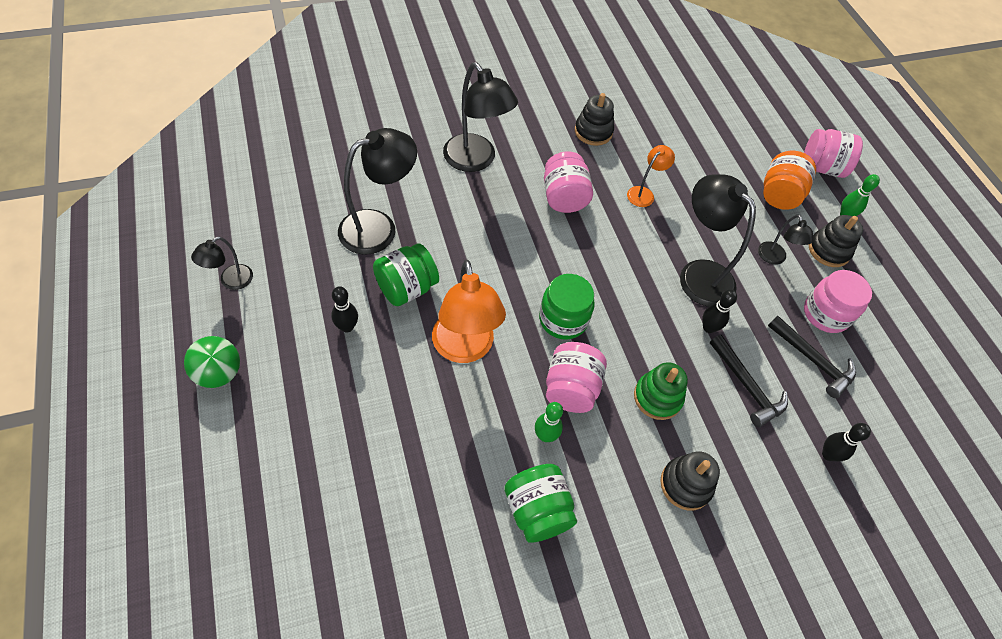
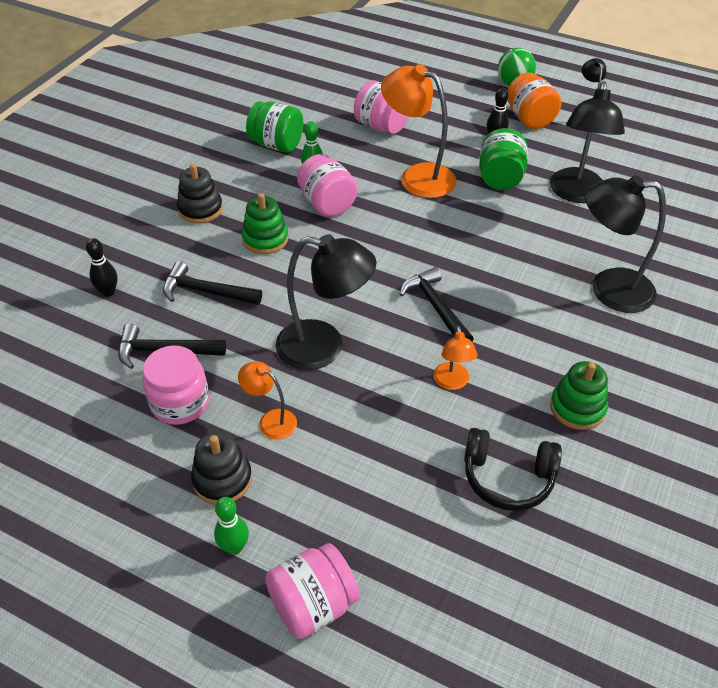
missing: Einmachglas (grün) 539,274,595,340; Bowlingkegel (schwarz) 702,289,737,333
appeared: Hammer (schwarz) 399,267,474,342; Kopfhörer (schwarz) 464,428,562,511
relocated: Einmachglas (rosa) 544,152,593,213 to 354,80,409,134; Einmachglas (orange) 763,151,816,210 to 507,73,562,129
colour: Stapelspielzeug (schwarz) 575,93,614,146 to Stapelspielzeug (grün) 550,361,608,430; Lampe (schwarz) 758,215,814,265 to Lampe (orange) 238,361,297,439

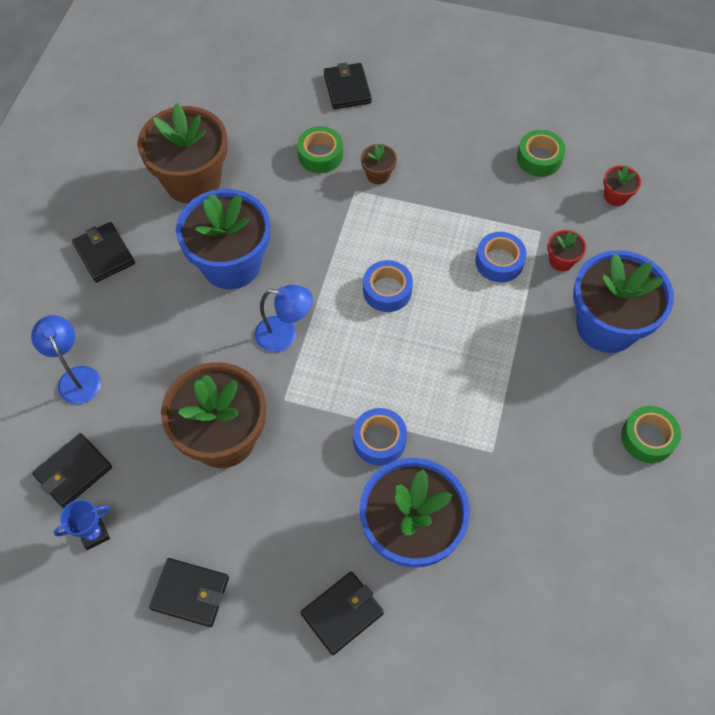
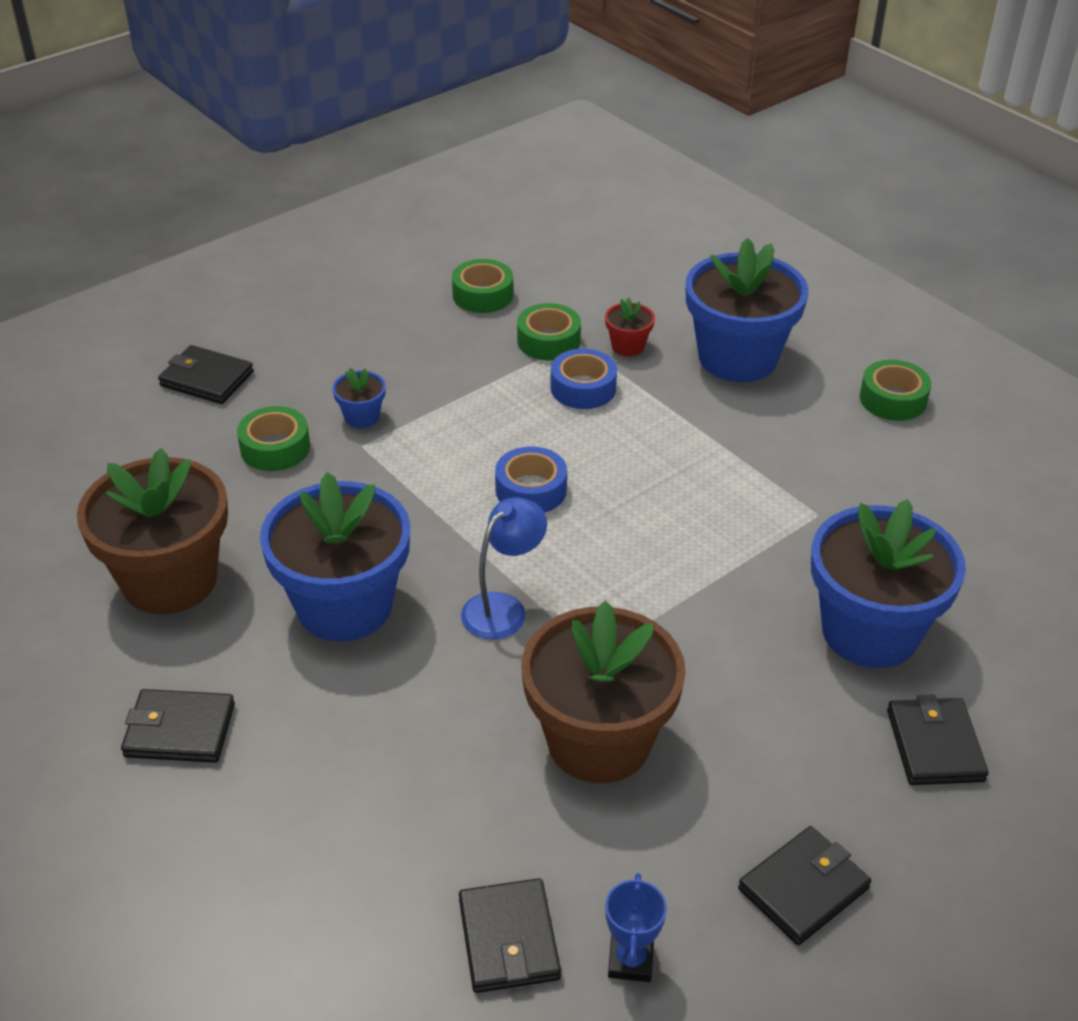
missing: Lampe (blau) 31,315,101,404; Klebeband (blau) 353,408,407,466; Blumentopf (rot) 603,165,641,206
appeared: Klebeband (grün) 517,303,581,360
colour: Blumentopf (braun) 361,144,397,184 to Blumentopf (blau) 332,368,386,428

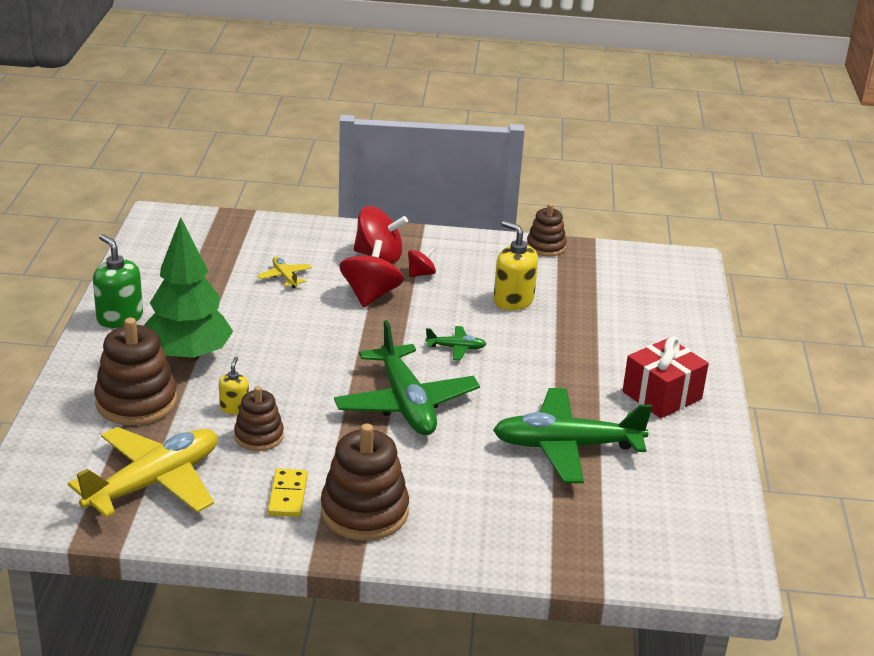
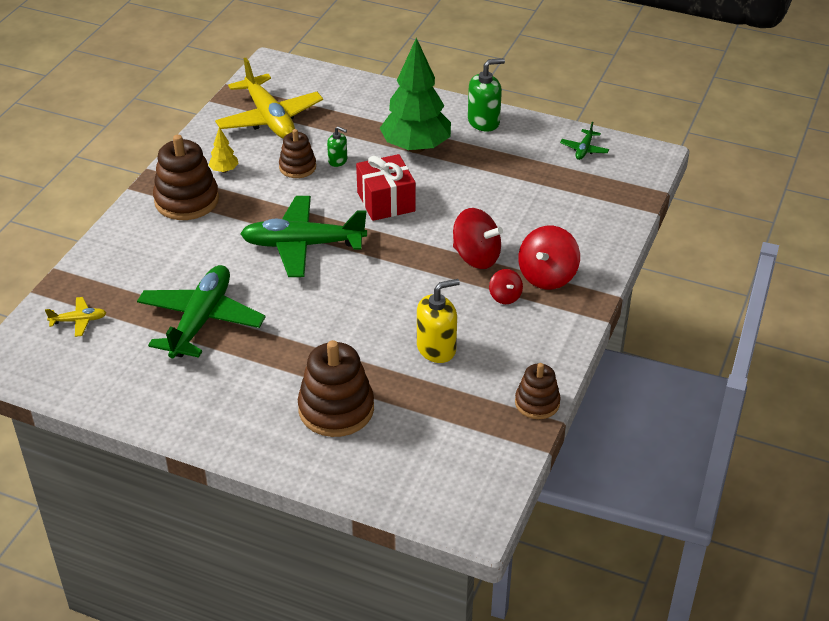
relocated: Stapelspielzeug (braun) 94,318,177,425 to 298,340,374,437; Flugzeug (gelb) 257,257,312,288 to 45,297,106,337; Flugzeug (grün) 425,326,486,360 to 560,122,609,160; Geschenk (rot) 623,336,709,418 to 356,154,416,221
exchanged: Dominostein (gelb) 268,468,308,517 to Baum (gelb) 209,127,239,173
colour: Seifenspender (gelb) 219,357,249,414 to Seifenspender (grün) 327,126,347,167

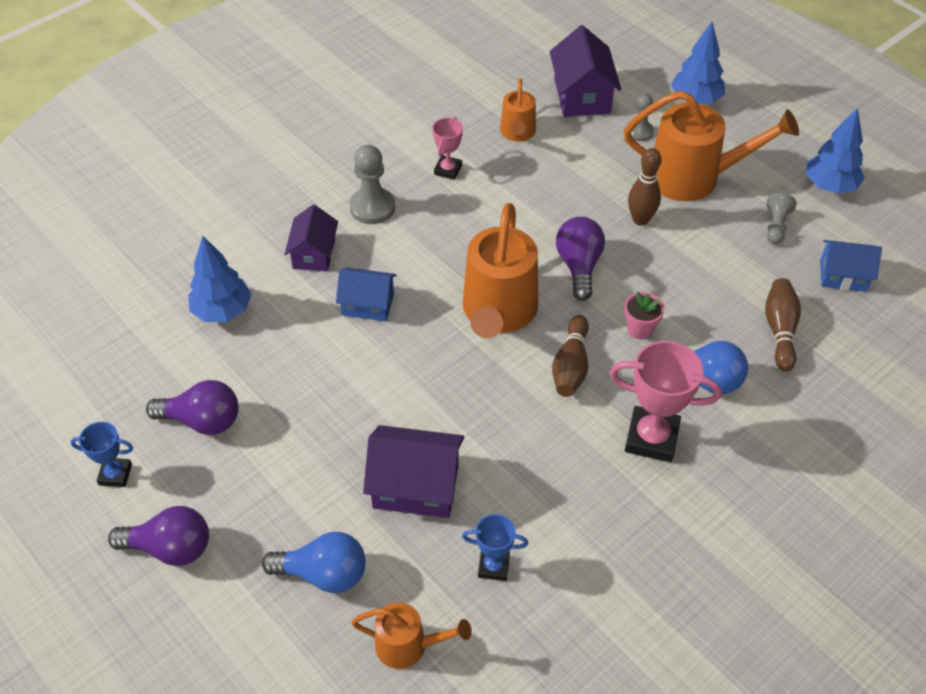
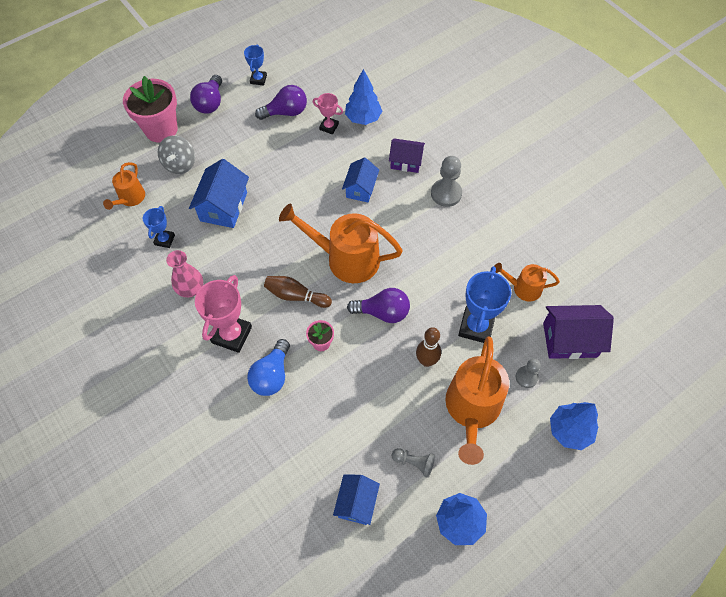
missing: Bowlingkegel (braun) 765,278,801,371
appeared: Blumentopf (rosa) 123,76,178,143; Vase (rosa) 166,250,203,297; Pokal (blau) 458,266,511,343
relocated: Pokal (rosa) 432,117,463,180 to 313,93,343,134
exchanged: Glühbirne (blau) 262,532,366,593 to Kreisel (grau) 158,136,195,174
colour: Haus (lila) 363,425,464,518 to Haus (blau) 189,159,249,228
spun: Glühbirne (lila) 146,380,239,435 = 255,85,307,120 120 degrees counterclockwise

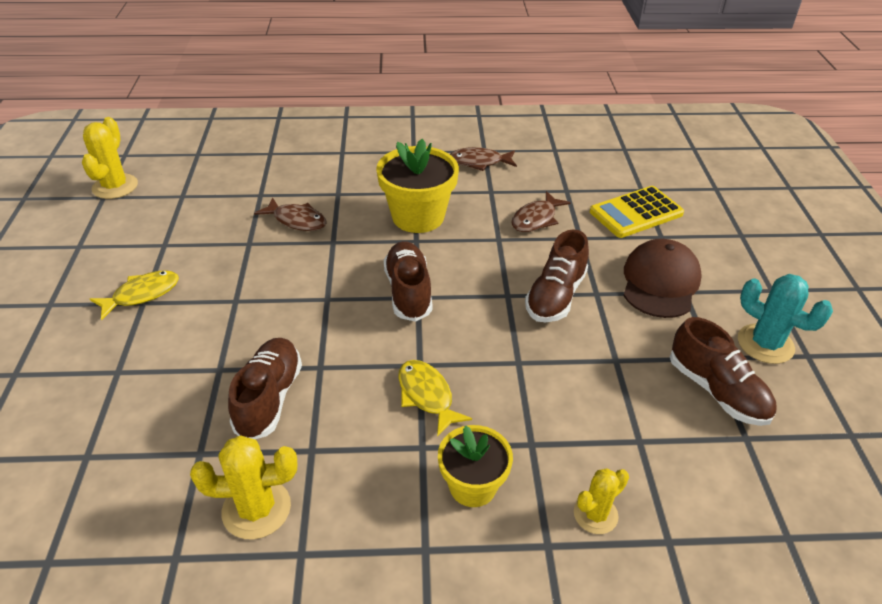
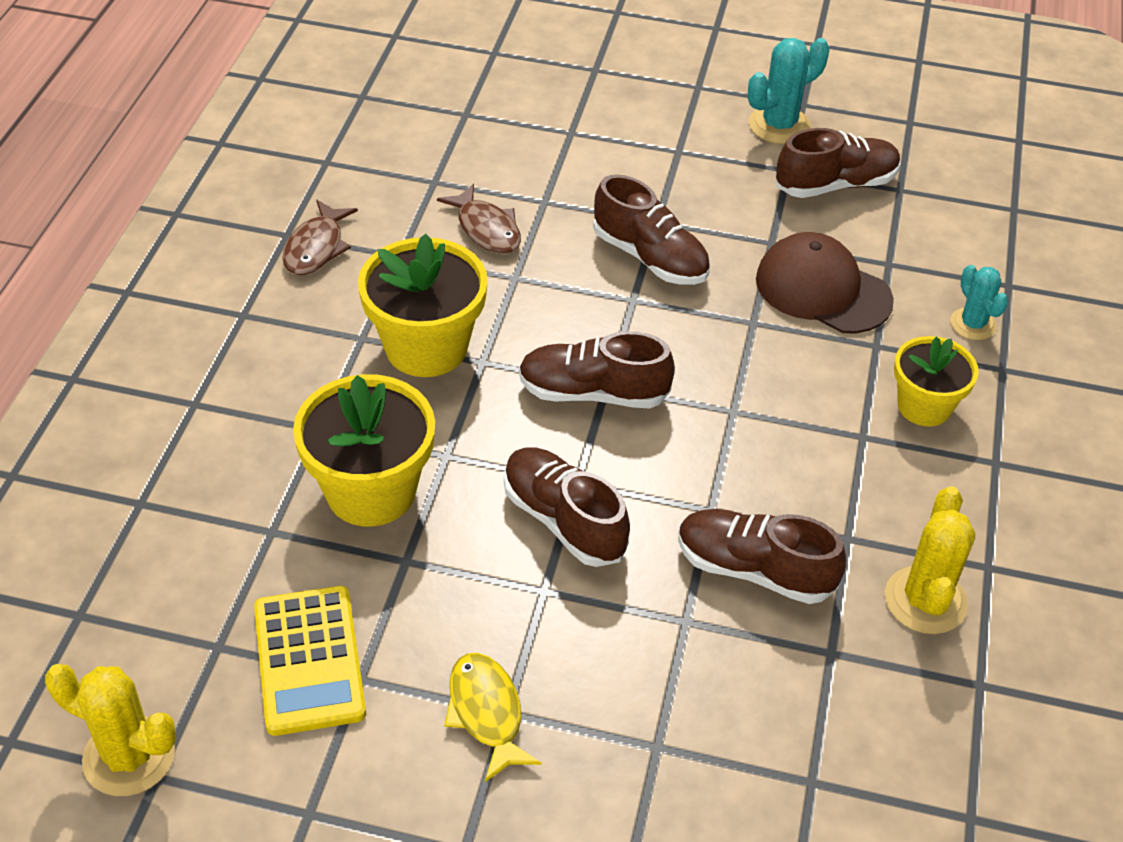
missing: Fisch (gelb) 398,360,472,437
appeared: Schuh (braun) 504,447,630,567
relocated: Taschenrechner (gelb) 590,186,684,238 to 254,586,366,736; Kappe (braun) 623,239,702,318 to 756,232,894,333
exchanged: Fisch (braun) 254,197,327,231 to Blumentopf (gelb) 293,374,435,527
colour: Kaktus (gelb) 574,468,629,534 to Kaktus (türkis) 950,265,1008,340

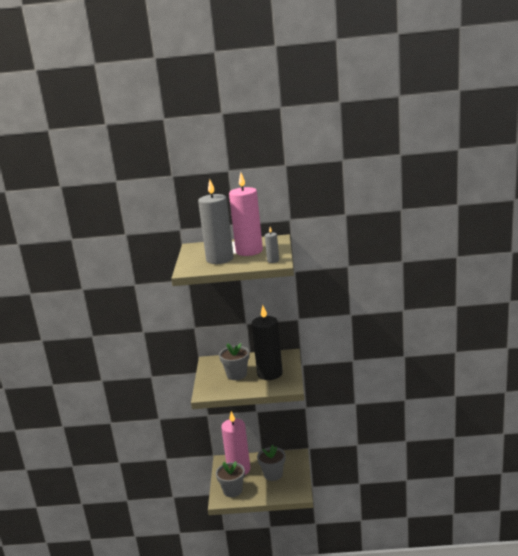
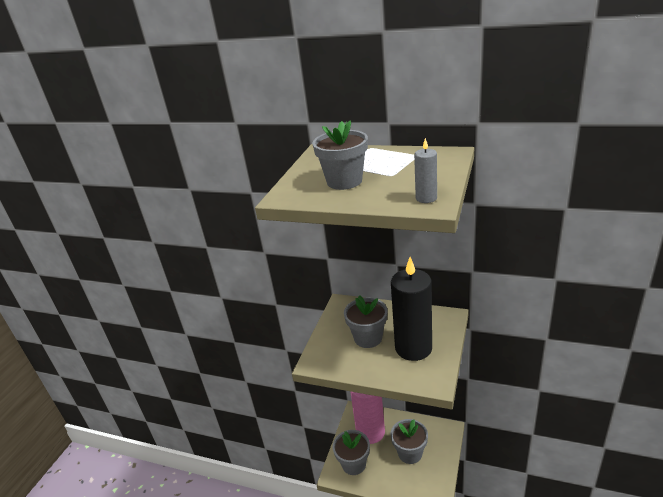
missing: Kerze (rosa) 229,172,263,256
exchanged: Kerze (grau) 198,179,234,264 to Blumentopf (grau) 312,120,368,190

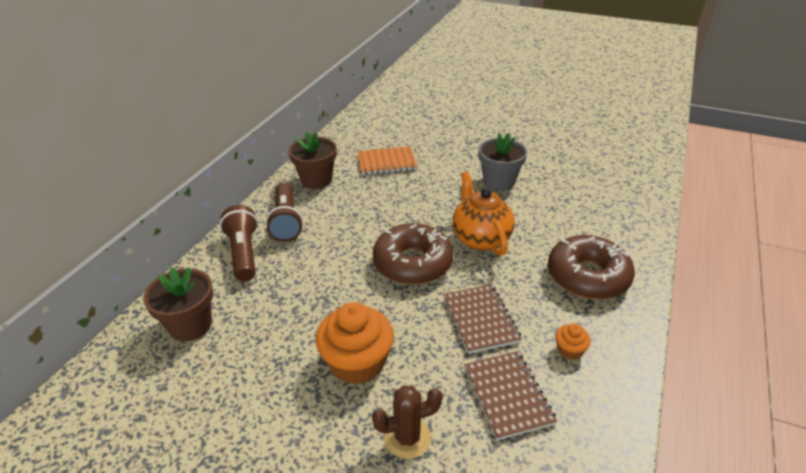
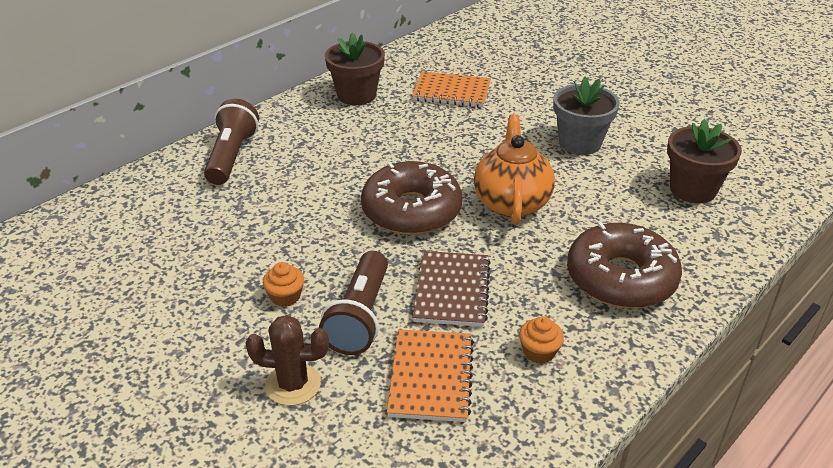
relocated: Blumentopf (braun) 143,267,213,341 to 667,119,742,203; Taschenlampe (braun) 266,183,303,242 to 319,251,388,355
colour: Notizbuch (braun) 464,351,557,440 to Notizbuch (orange) 387,329,474,422
size: Muffin (orange) 316,302,394,385 = 263,262,304,307 x0.46

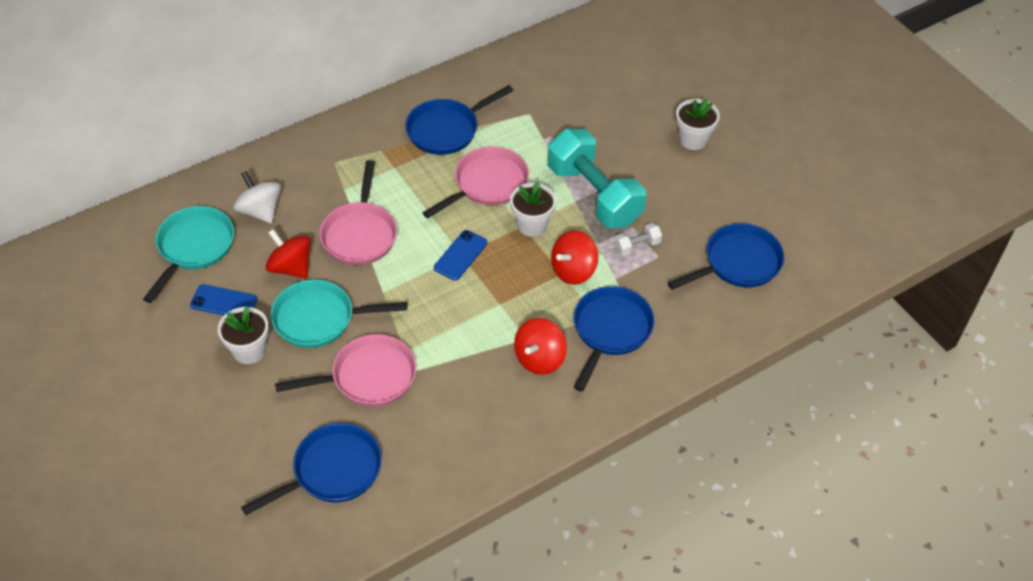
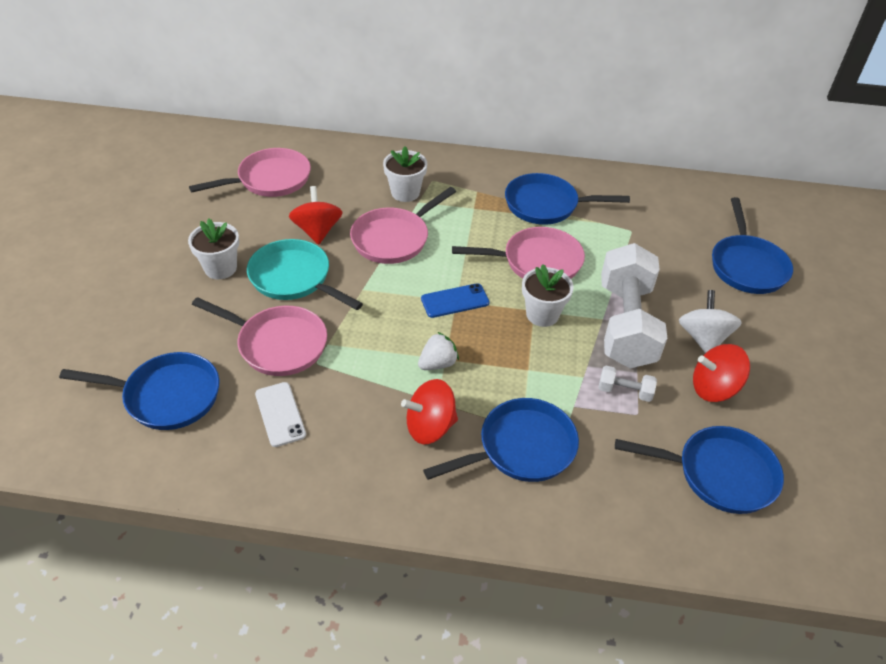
missing: Handy (blau) 190,284,257,315
appeared: Handy (weiß) 255,382,306,447; Erdbeere (weiß) 418,332,459,370; Pfanne (blau) 712,197,793,294
relocated: Kreisel (weiß) 233,171,281,224 to 679,290,742,353; Kreisel (rot) 551,230,598,285 to 693,344,750,402; Blumentopf (weiß) 676,98,720,150 to 383,146,427,202
colour: Pfanne (türkis) 143,206,234,303 to Pfanne (rosa) 189,148,311,197; Hantel (türkis) 548,129,646,228 to Hantel (weiß) 601,243,667,368

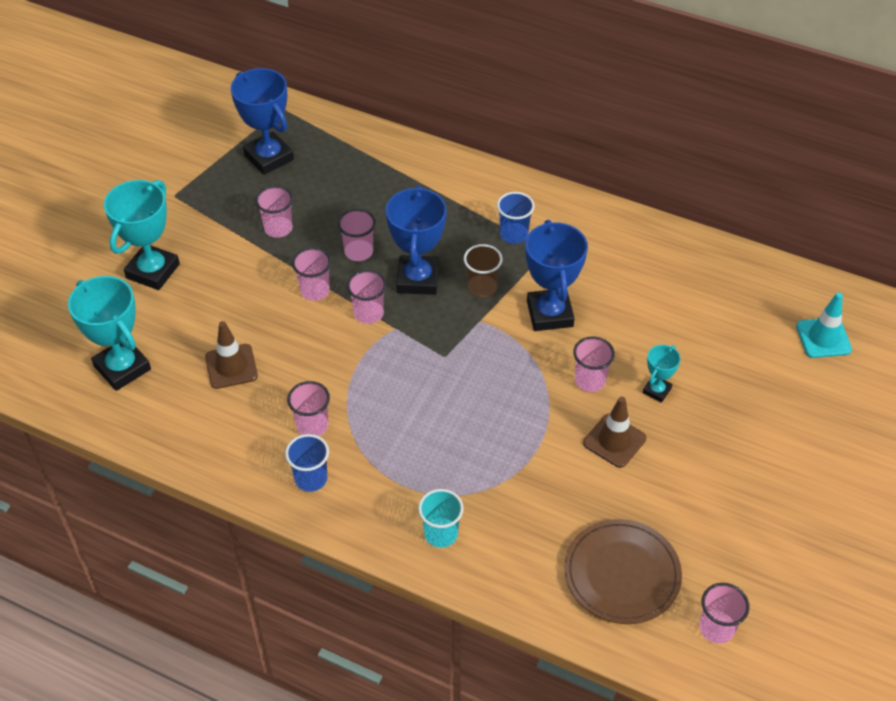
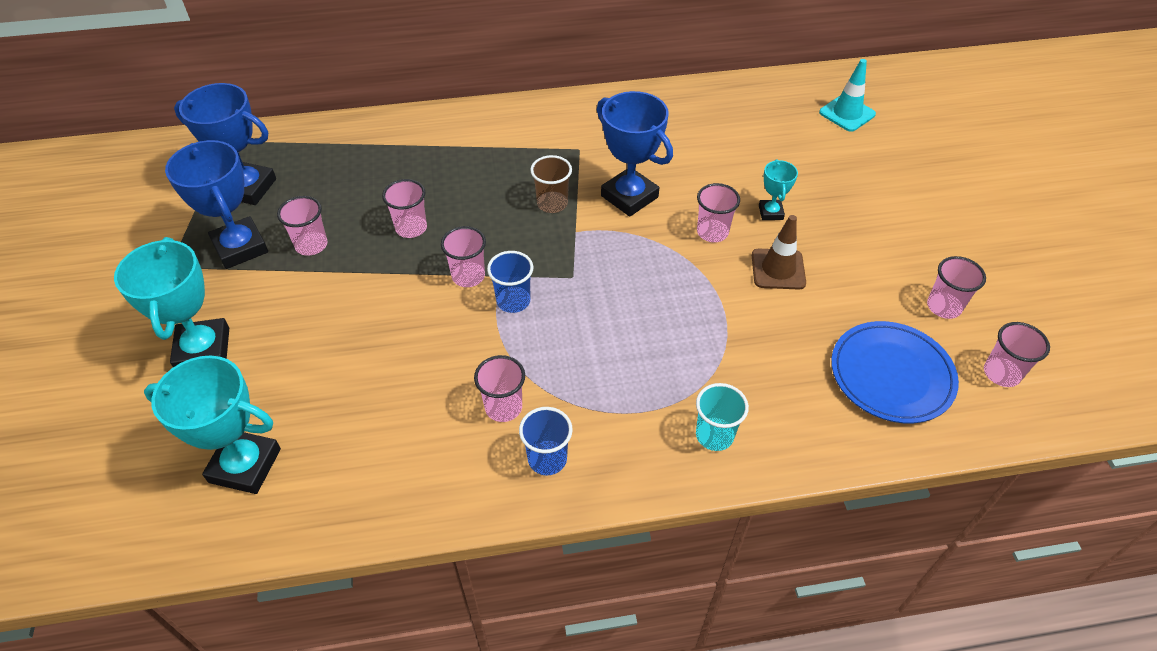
missing: Leitkegel (braun) 205,321,258,389
relocated: Becher (rosa) 292,247,331,301 to 927,256,986,319; Pokal (blau) 386,186,447,295 to 165,140,268,269; Becher (blau) 497,192,535,244 to 487,251,534,313
colour: Teller (braun) 565,519,682,624 to Teller (blau) 831,321,959,423

